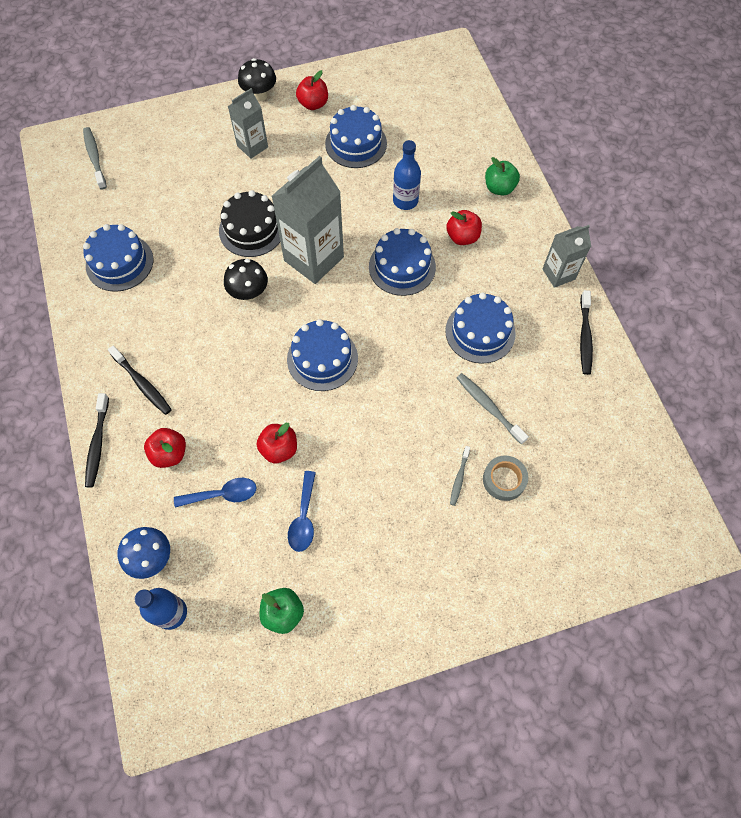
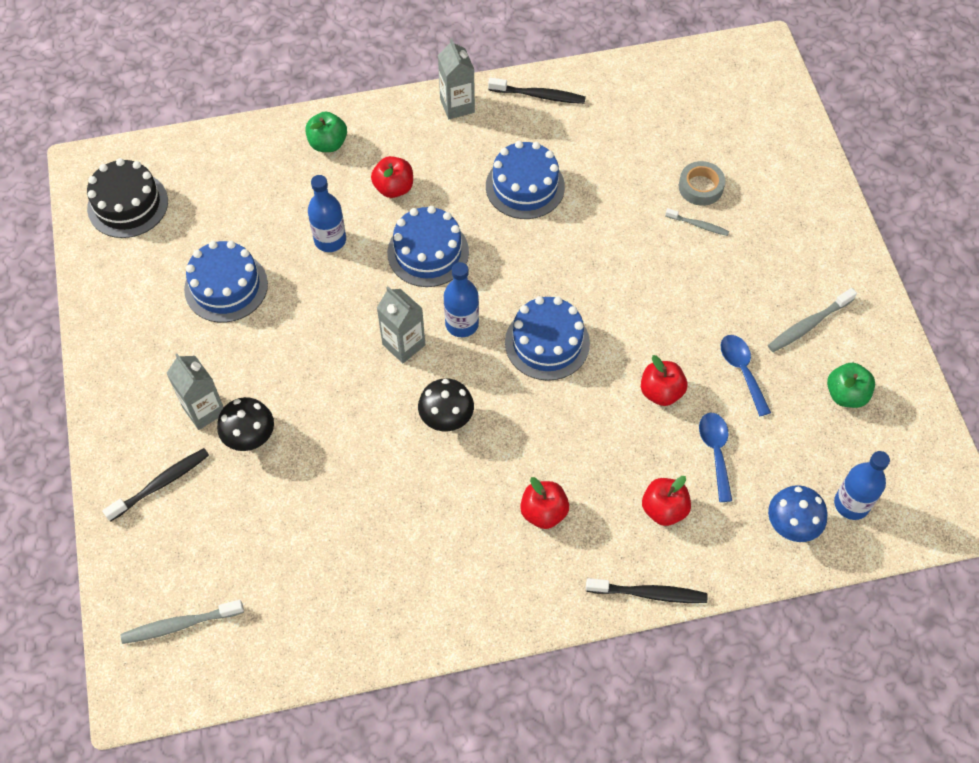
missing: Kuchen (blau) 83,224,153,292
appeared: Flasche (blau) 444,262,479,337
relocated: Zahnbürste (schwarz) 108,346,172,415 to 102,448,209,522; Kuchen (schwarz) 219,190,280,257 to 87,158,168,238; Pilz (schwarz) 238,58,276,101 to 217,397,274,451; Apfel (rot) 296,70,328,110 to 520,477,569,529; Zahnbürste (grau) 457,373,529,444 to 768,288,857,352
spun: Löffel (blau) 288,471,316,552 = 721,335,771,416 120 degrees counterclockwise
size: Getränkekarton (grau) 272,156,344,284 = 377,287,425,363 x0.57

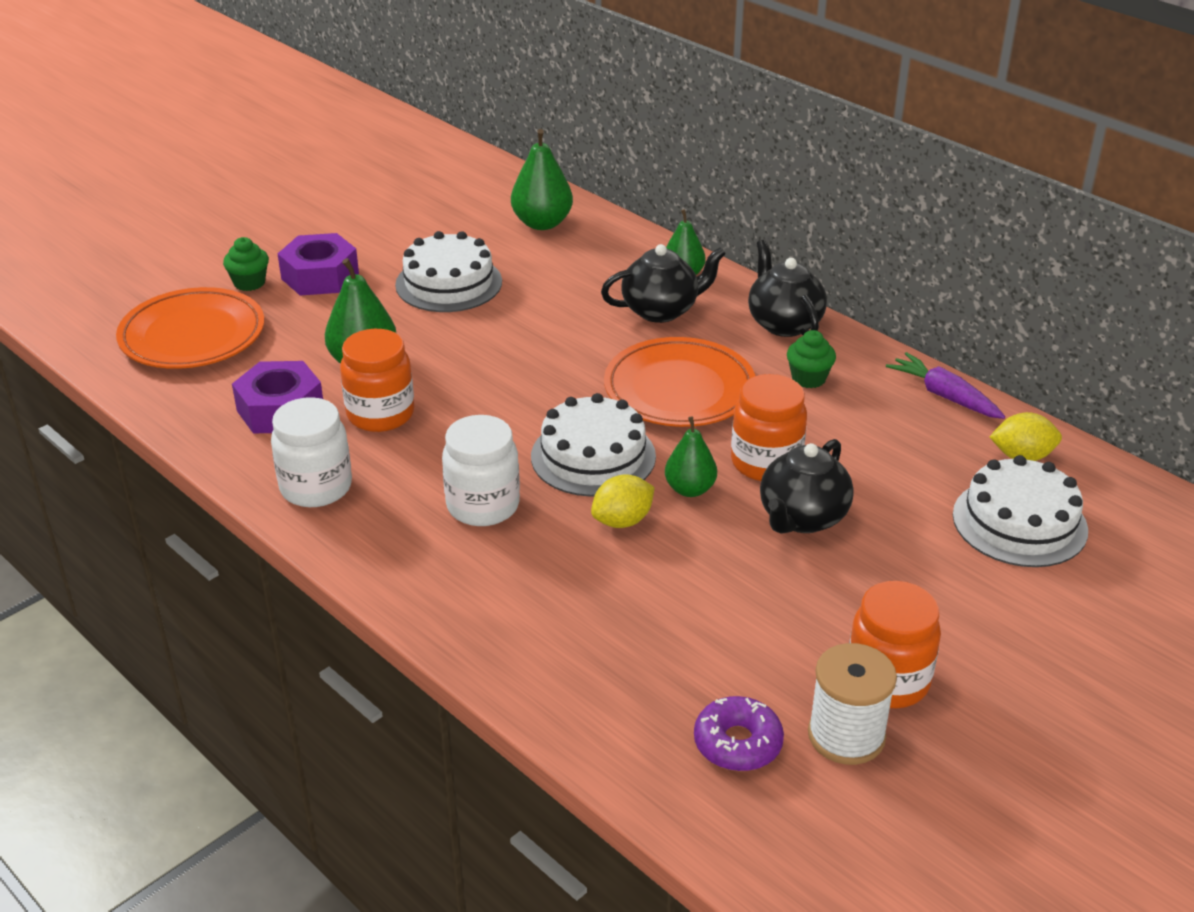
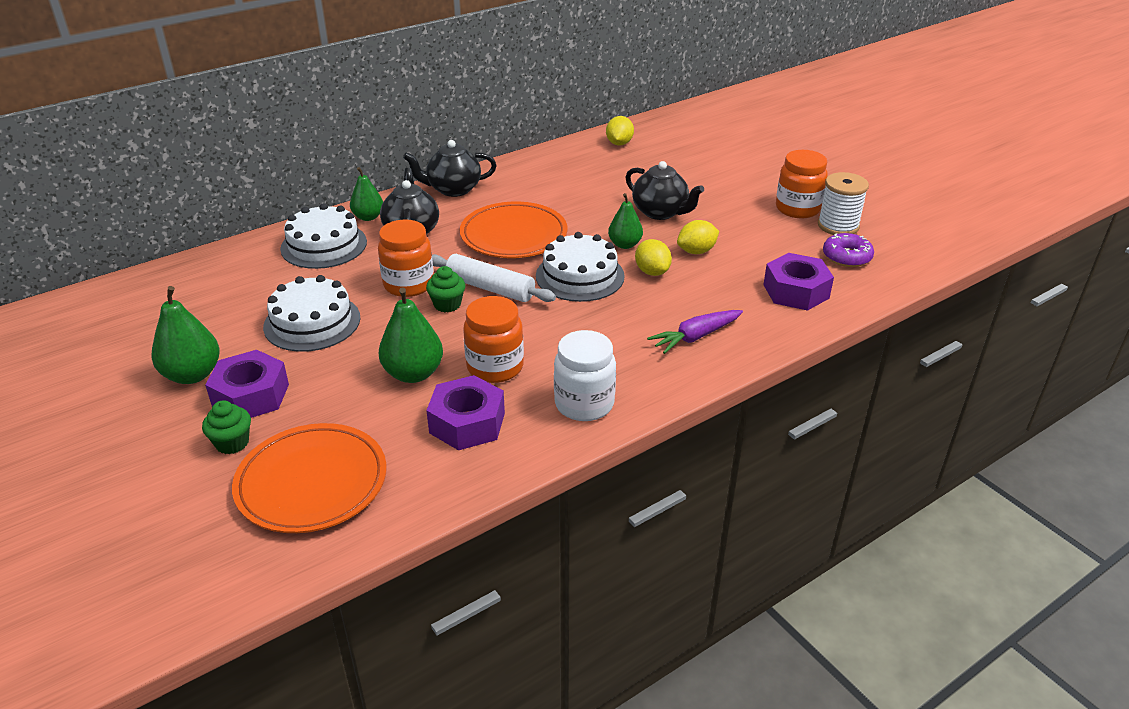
missing: Einmachglas (weiß) 442,415,520,526
appeared: Nudelholz (weiß) 432,254,556,302; Zitrone (gelb) 677,220,719,254; Sechskantmutter (lila) 763,253,834,311
relocated: Birne (grün) 511,129,573,230 to 151,286,220,384; Einmachglas (orange) 731,374,807,481 to 378,220,434,297; Muffin (grün) 787,330,836,388 to 426,266,466,313; Karotte (lila) 886,352,1005,419 to 647,310,743,354; Kuchen (weiß) 953,455,1088,567 to 280,203,367,269

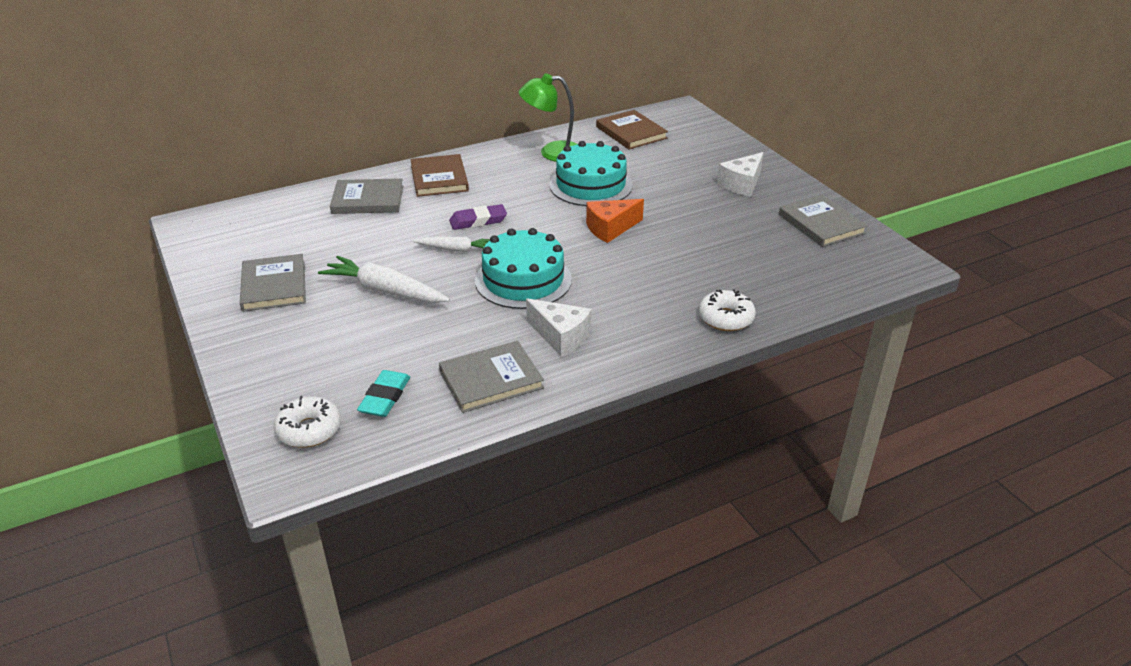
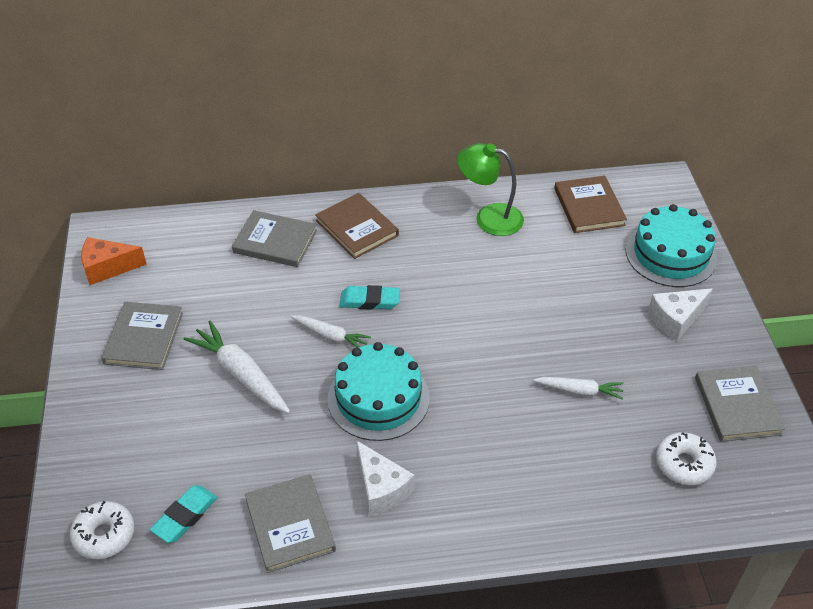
appeared: Karotte (weiß) 533,377,623,400
relocated: Kuchen (türkis) 549,141,633,206 to 626,204,717,287; Käse (orange) 586,199,644,243 to 81,237,147,285; Donut (weiß) 699,289,756,331 to 656,432,717,485
colour: Radiergummi (lila) 449,204,507,230 to Radiergummi (türkis) 340,285,400,310
spun: Buch (braun) 410,154,469,197 = 315,193,399,259 45 degrees counterclockwise; Buch (grau) 439,341,544,413 = 245,474,336,573 75 degrees clockwise

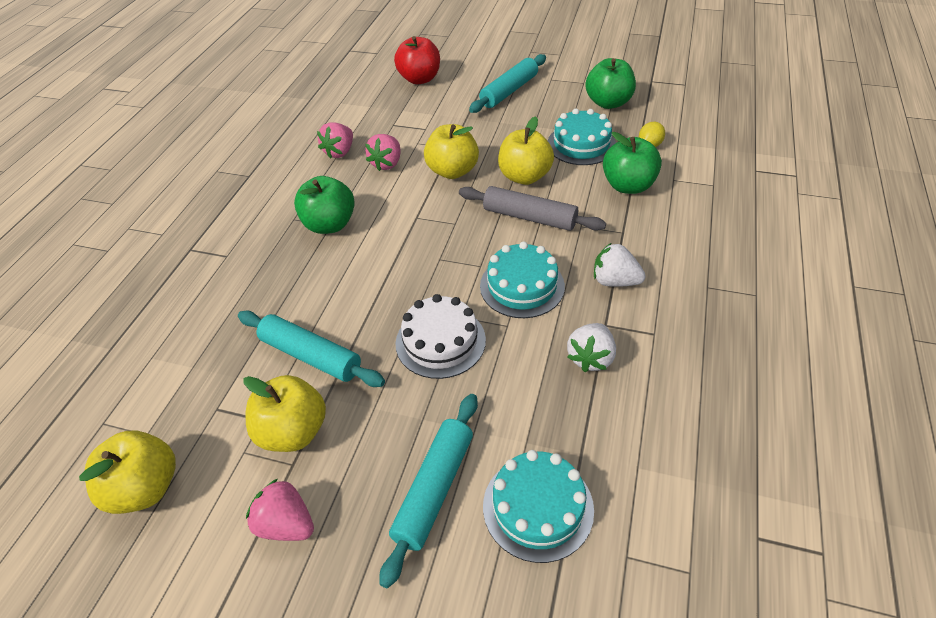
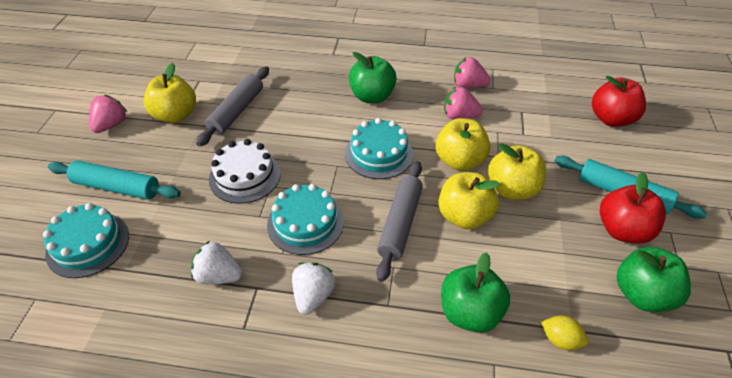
appeared: Apfel (rot) 600,172,666,244
relocated: Apfel (gelb) 79,431,176,514 to 488,143,546,200; Kuchen (türkis) 547,108,616,165 to 345,118,413,179
colour: Nudelholz (türkis) 238,311,385,387 to Nudelholz (grau) 196,66,269,147

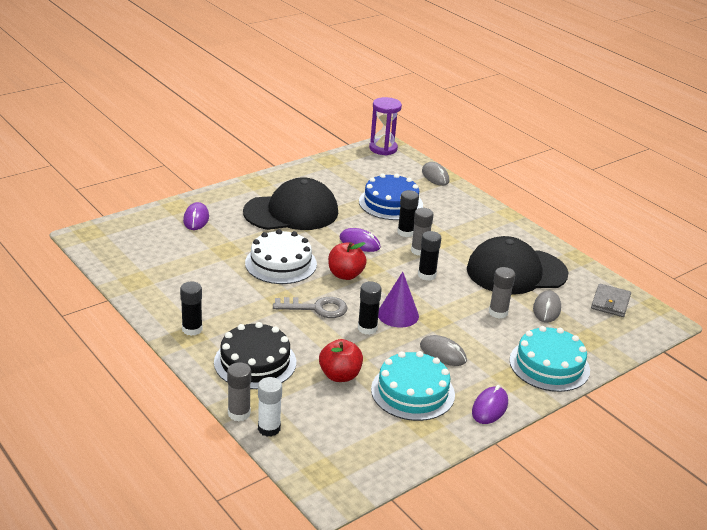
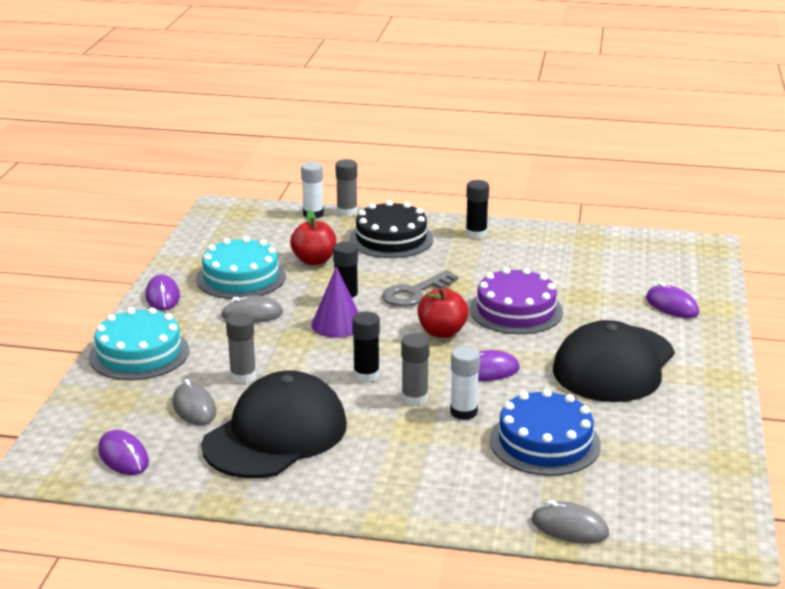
missing: Sanduhr (lila) 369,97,402,155
exchanged: Geldbörse (grau) 591,284,631,317 to Computermaus (lila) 98,430,149,475
colour: Kuchen (weiß) 245,229,317,284 to Kuchen (lila) 469,268,563,334; Klebestift (schwarz) 397,190,419,237 to Klebestift (weiß) 450,346,480,420

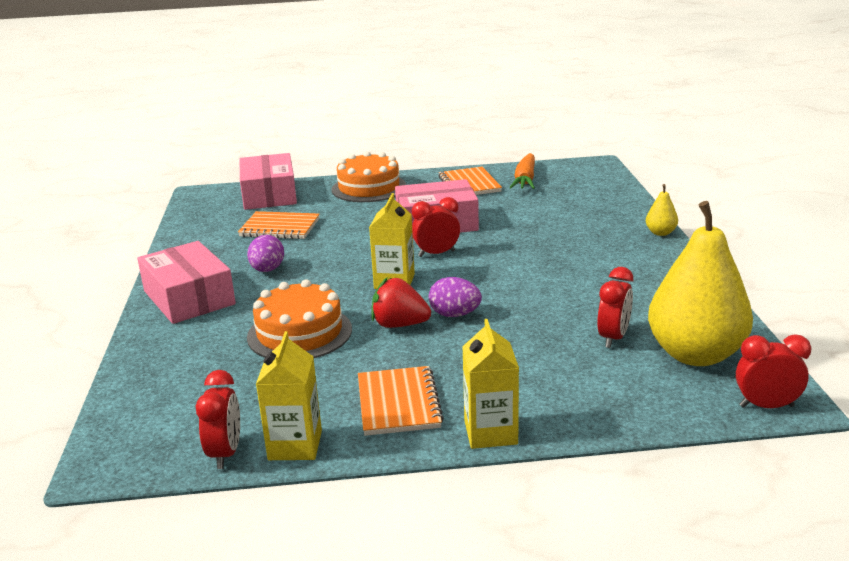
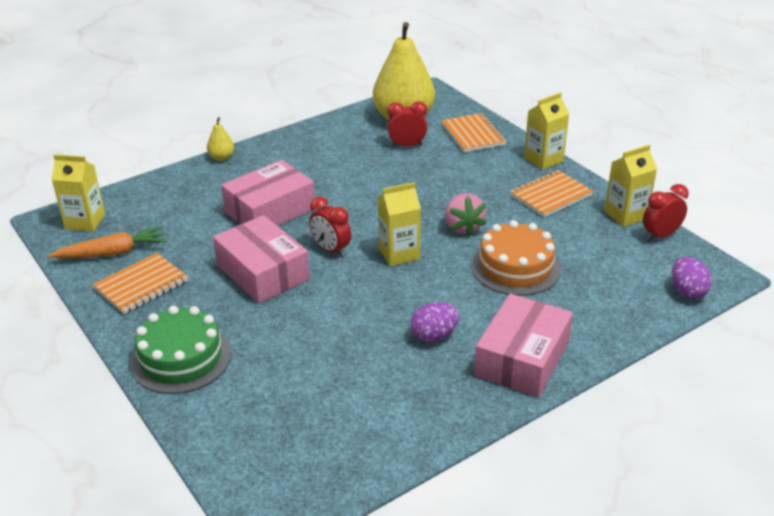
missing: Wecker (rot) 736,334,811,408
appeared: Getränkekarton (gelb) 52,154,105,231
relocated: Notizbuch (orange) 238,211,320,239 to 441,113,507,152; Schachtel (rosa) 239,153,297,210 to 221,160,315,226; Ei (lila) 429,277,482,317 to 671,257,712,299
colour: Kuchen (orange) 332,151,406,202 to Kuchen (grün) 130,306,231,394; Erdbeere (rot) 371,278,431,328 to Erdbeere (rosa) 445,193,487,236

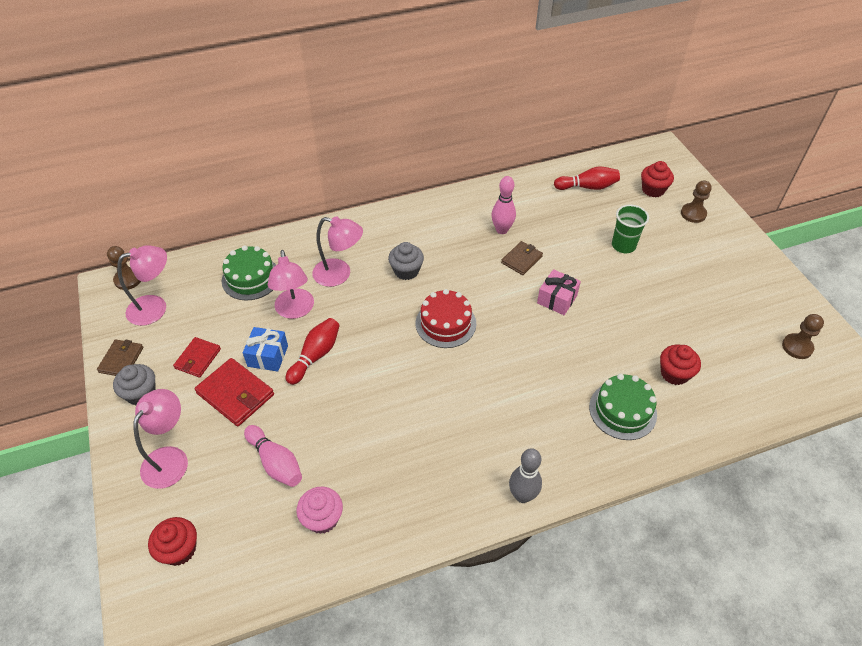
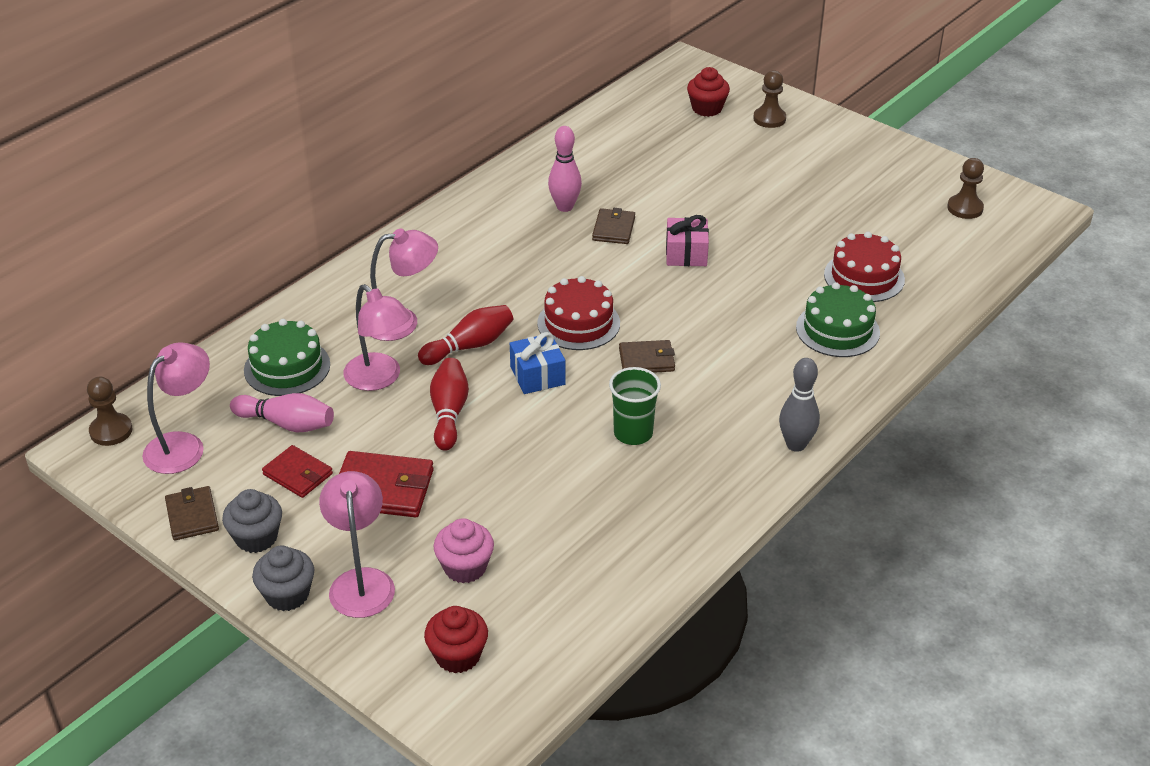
appeared: Geldbörse (braun) 619,340,675,373
relocated: Geschenk (blau) 243,327,288,372 to 510,332,566,394; Bowlingkegel (rosa) 244,425,302,487 to 230,393,334,432; Muffin (rosa) 296,487,343,534 to 434,518,494,583; Muffin (grau) 388,242,424,280 to 252,546,314,611; Bowlingkegel (rot) 554,167,620,190 to 418,305,513,365; Becher (grün) 612,204,649,253 to 609,367,661,445
exchanged: Muffin (rot) 660,345,701,385 to Kuchen (rot) 824,232,905,302
spun: Geldbörse (rot) 173,337,221,378 = 262,445,333,498 45 degrees counterclockwise

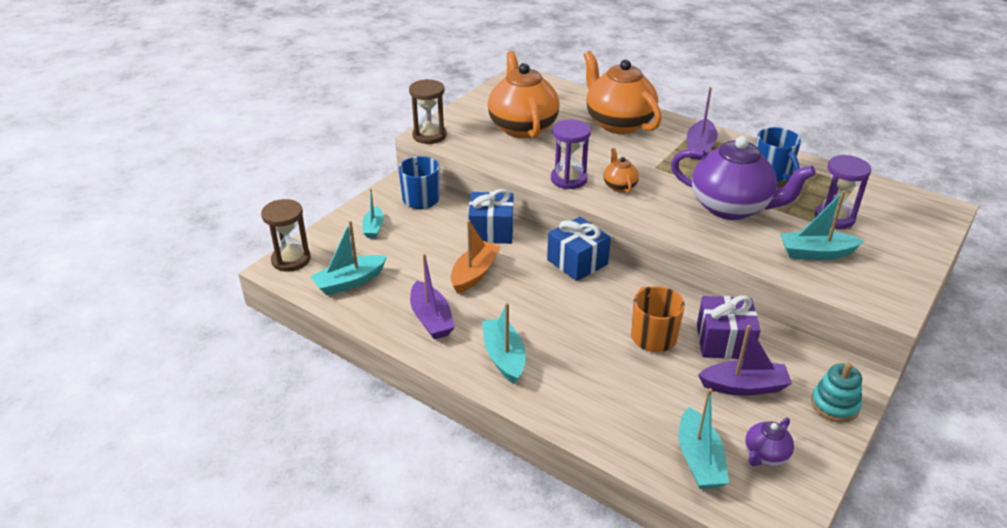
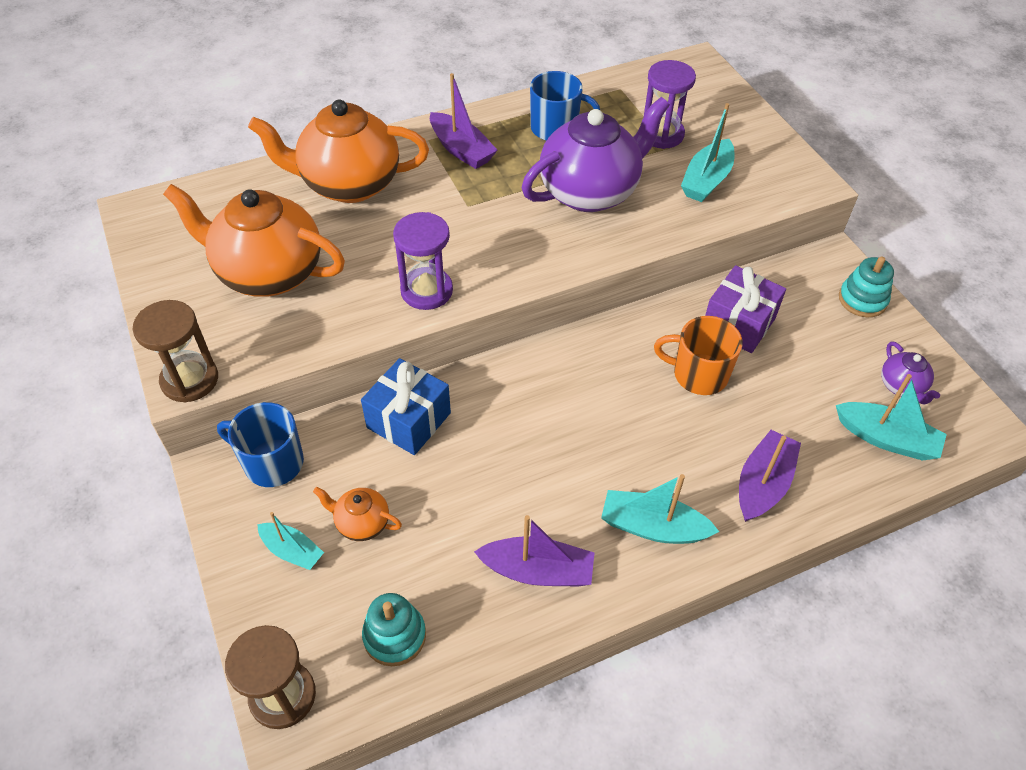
missing: Boot (orange) 451,220,501,294; Geschenk (blau) 547,217,611,281
relocated: Teekanne (orange) 604,148,639,193 to 313,487,402,541; Boot (lila) 698,325,792,396 to 739,430,801,522
exchanged: Boot (türkis) 310,220,387,295 to Stapelspielzeug (türkis) 362,593,426,666

